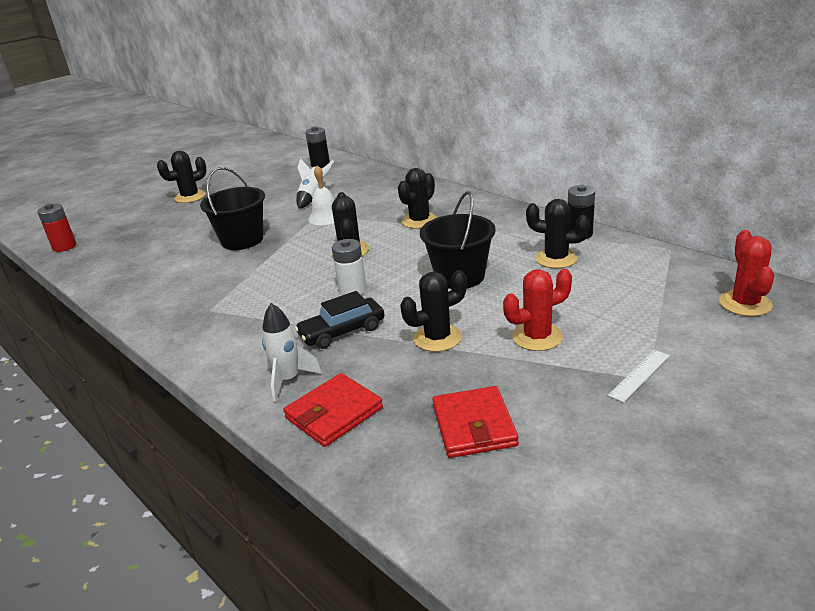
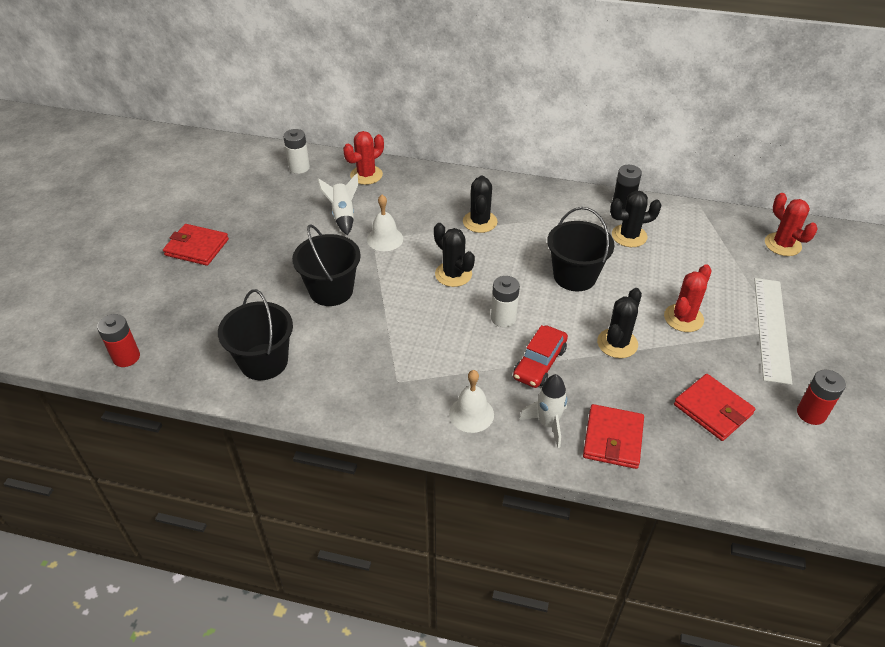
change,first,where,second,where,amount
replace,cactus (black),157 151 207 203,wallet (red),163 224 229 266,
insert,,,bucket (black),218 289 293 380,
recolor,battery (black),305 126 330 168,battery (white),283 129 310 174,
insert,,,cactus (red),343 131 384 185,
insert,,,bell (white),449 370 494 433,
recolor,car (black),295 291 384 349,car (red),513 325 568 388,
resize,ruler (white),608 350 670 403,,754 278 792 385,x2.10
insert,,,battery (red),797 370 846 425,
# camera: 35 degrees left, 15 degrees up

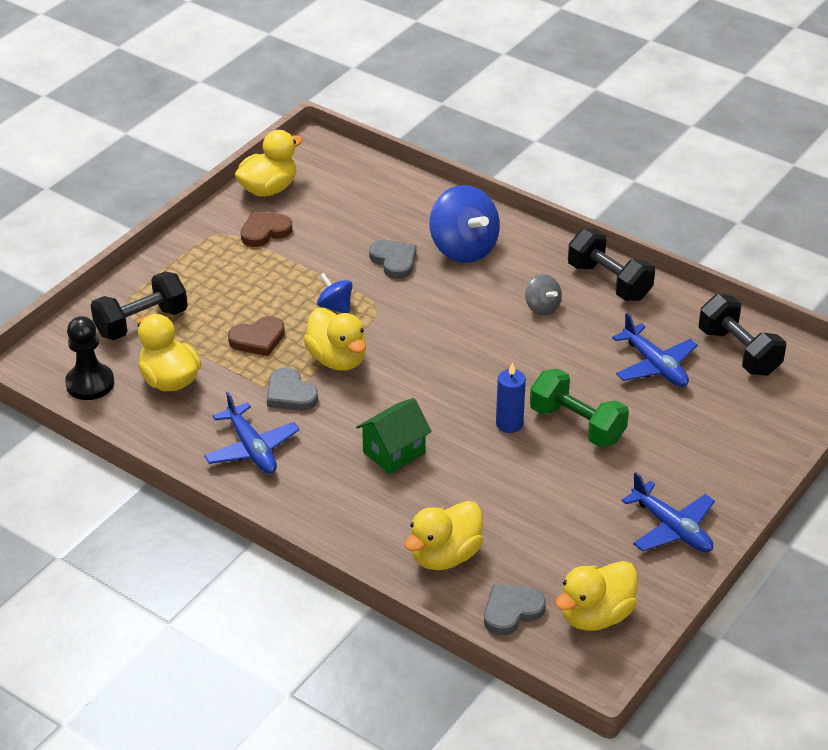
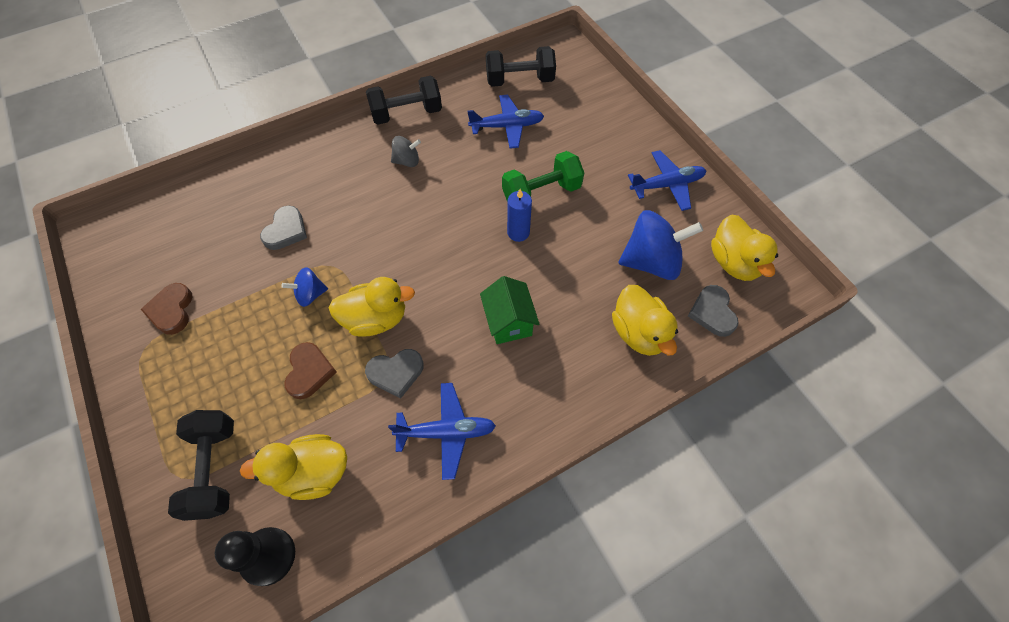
change,first,where,second,where,amount
rotate,heart (grey),369 240 416 279,,260 206 307 250,120 degrees clockwise
move,spinning top (blue),429 185 500 263,,618 210 703 280,
delete,duck (yellow),235 130 303 197,,,
# camera: 65 degrees left, 20 degrees up

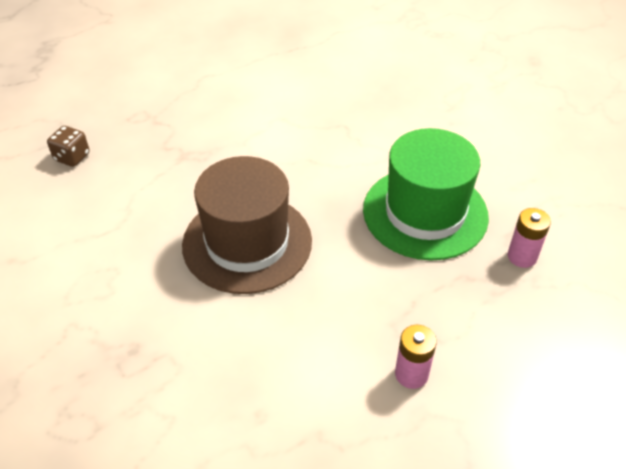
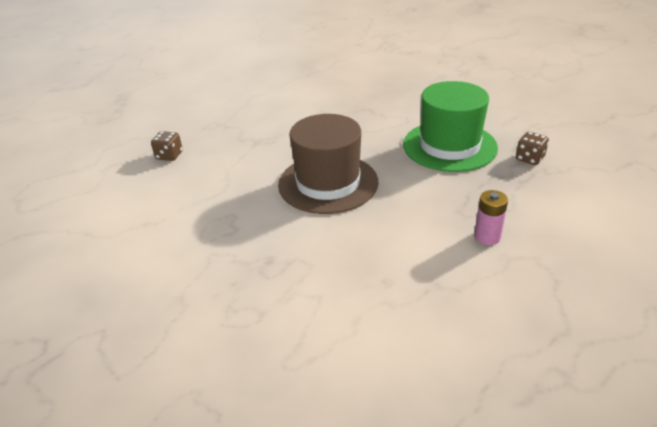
change,first,where,second,where,amount
replace,battery (pink),508 208 551 268,dice (brown),516 132 549 165,
# camera: 10 degrees left, 10 degrees down

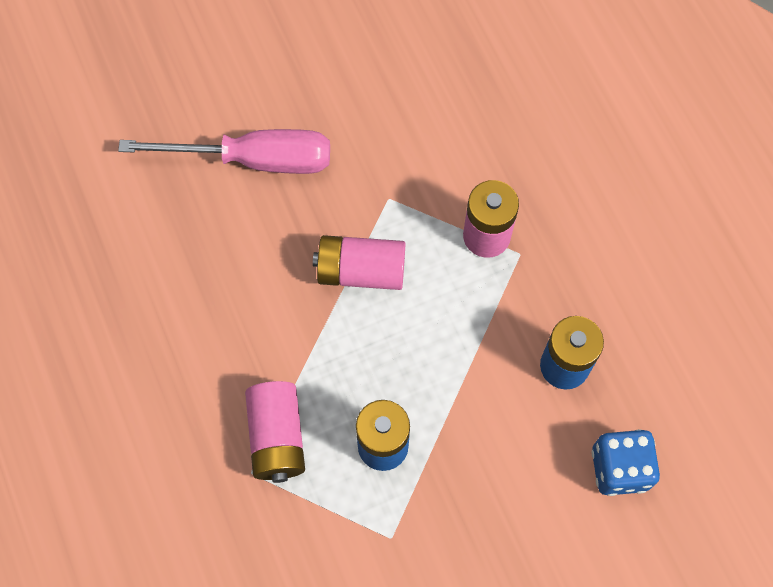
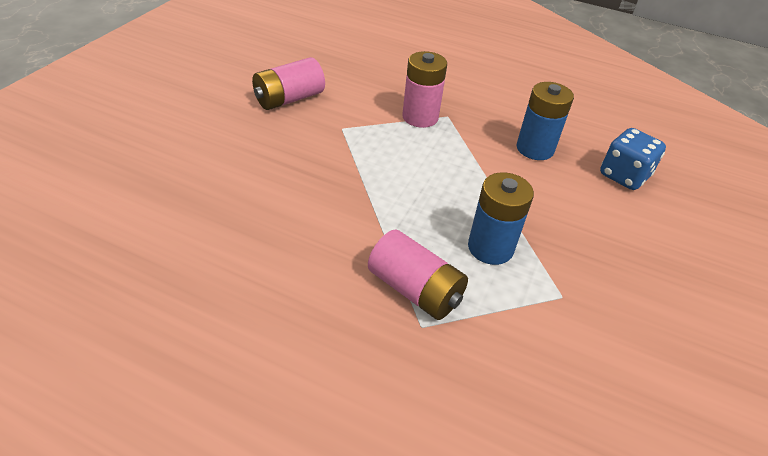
change,first,where,second,where,amount
move,battery (pink),313 235 405 290,,252 57 325 110,
delete,screwdriver (pink),118 129 330 174,,,
# camera: 45 degrees left, 25 degrees down

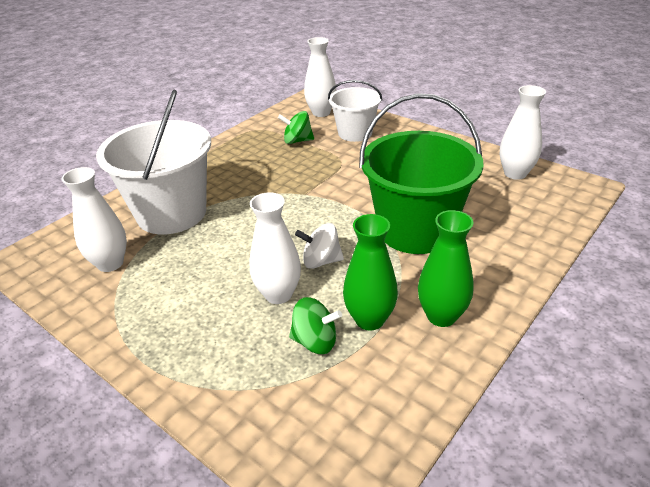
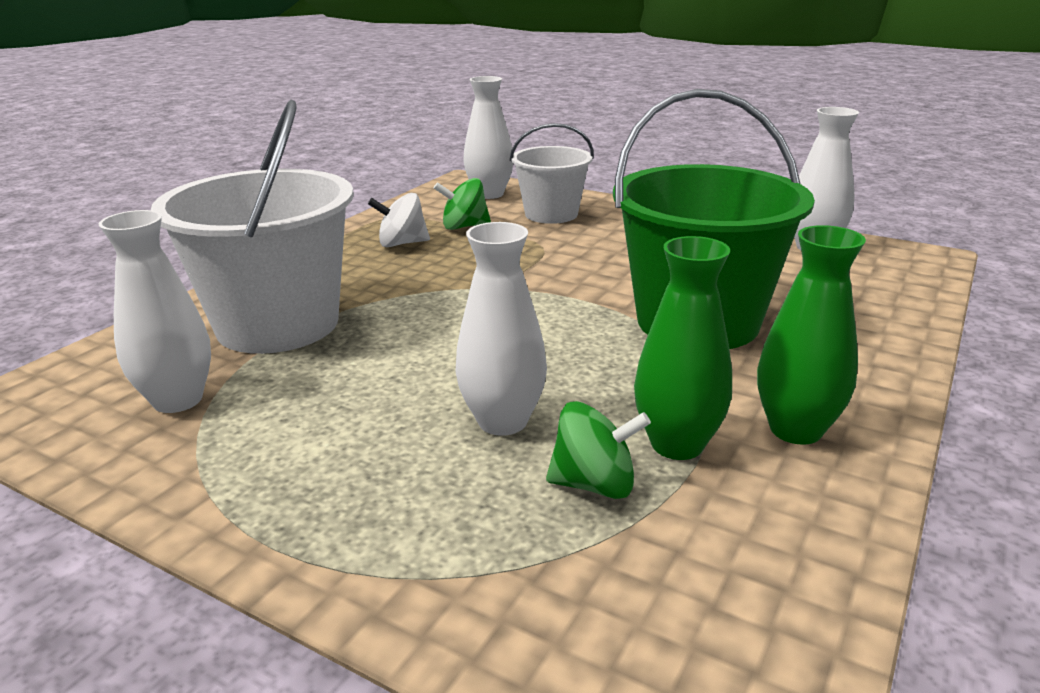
change,first,where,second,where,amount
move,spinning top (white),295 223 344 269,,368 193 430 247,
# camera: 10 degrees left, 10 degrees down

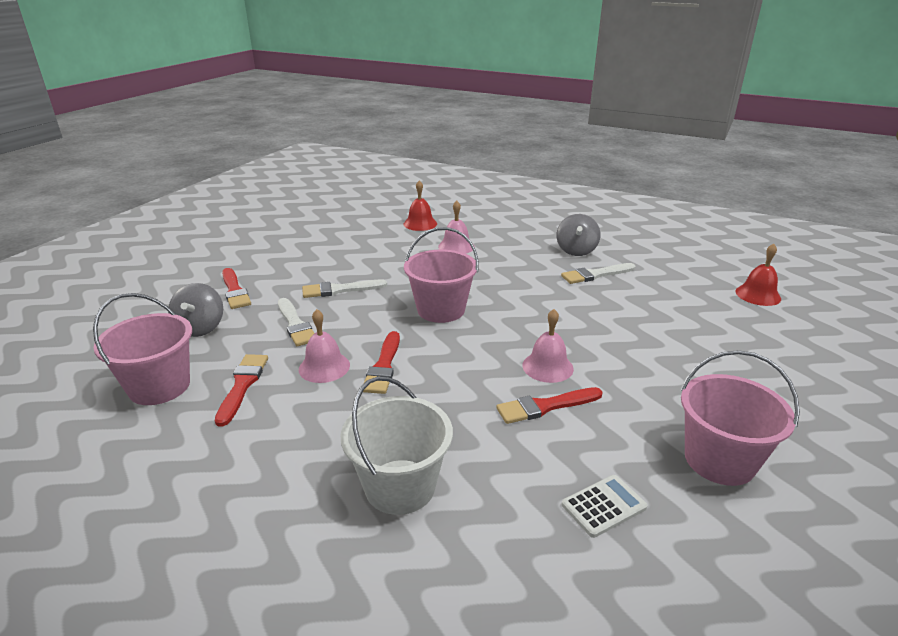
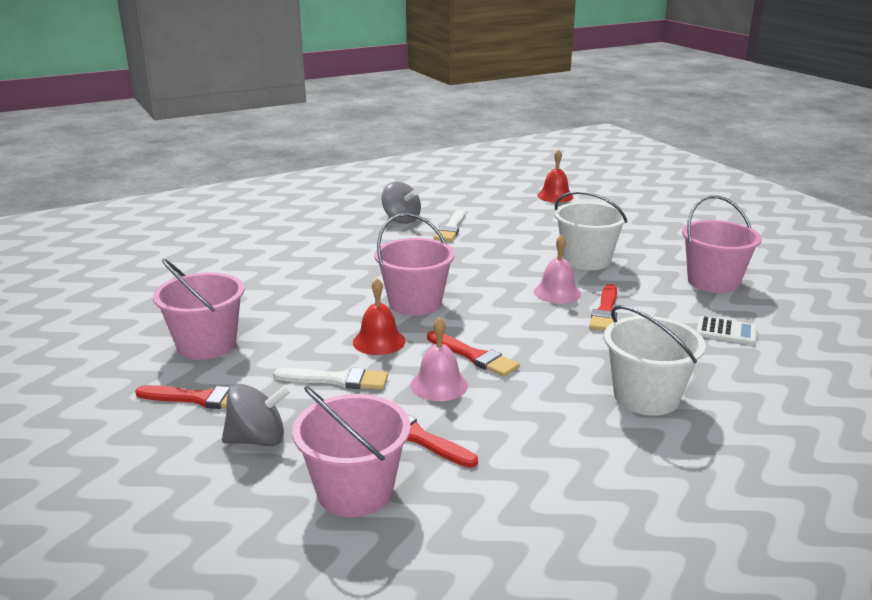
change,first,where,second,where,amount
insert,,,bucket (pink),153 259 244 360,
rotate,spinning top (grey),168 283 223 337,,222 384 291 446,45 degrees counterclockwise
move,bell (red),404 180 437 231,,353 278 406 355,
insert,,,bucket (white),554 191 627 270,
rotate,calculator (white),562 475 648 538,,697 316 757 345,105 degrees clockwise
delete,brush (white),302 280 387 298,,,
delete,bell (pink),438 201 475 254,,,
# camera: 55 degrees left, 5 degrees down

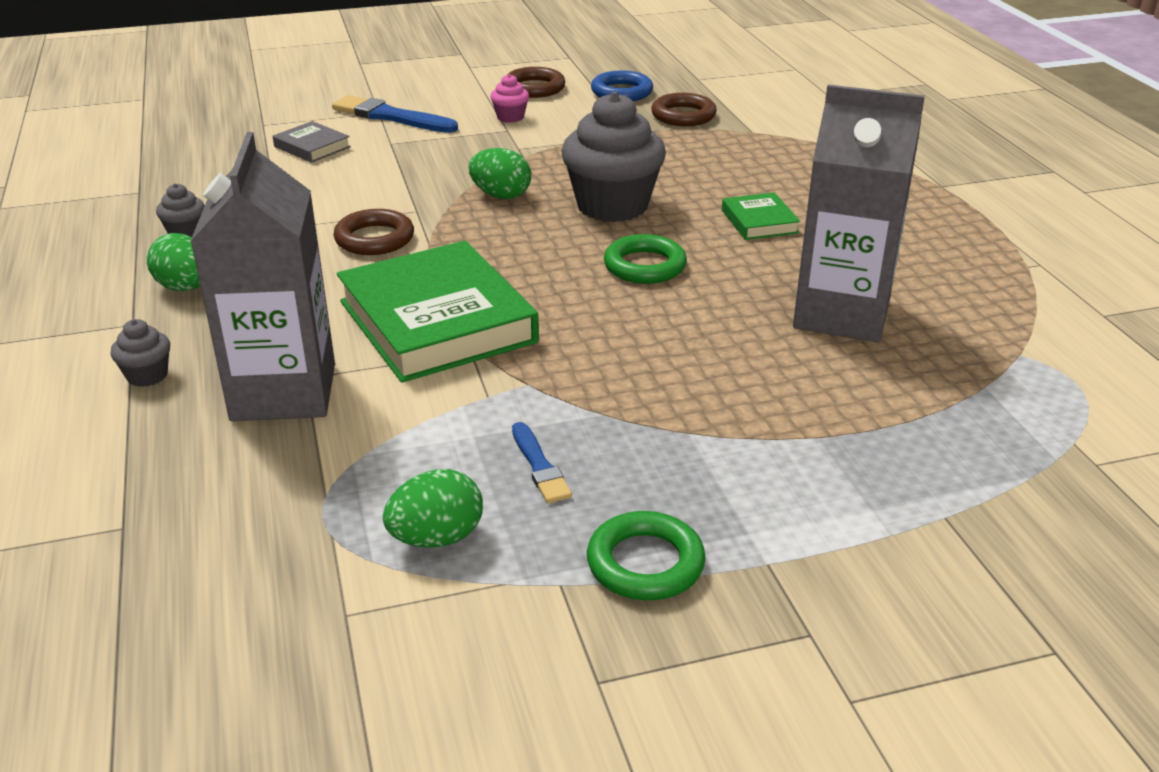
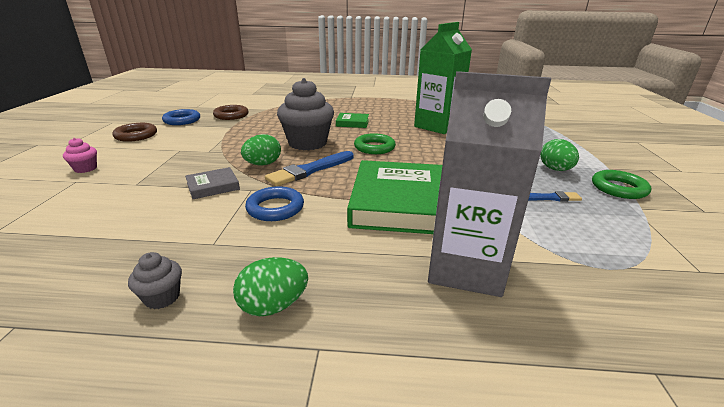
change,first,where,second,where,amount
move,cupcake (pink),491 74 529 123,,63 138 97 173,
move,book (grey),273 121 351 163,,185 167 240 199,
recolor,ring (brown),333 209 414 255,ring (blue),245 186 304 221,
move,brush (blue),332 95 458 133,,265 151 354 186,
rotate,book (green),337 241 539 383,,347 160 442 234,75 degrees counterclockwise
recolor,carton (grey),793 85 925 342,carton (green),414 22 472 134,
move,egg (green),383 469 483 548,,540 139 579 171,
delete,cupcake (grey),111 319 170 387,,,
# camera: 70 degrees left, 5 degrees down

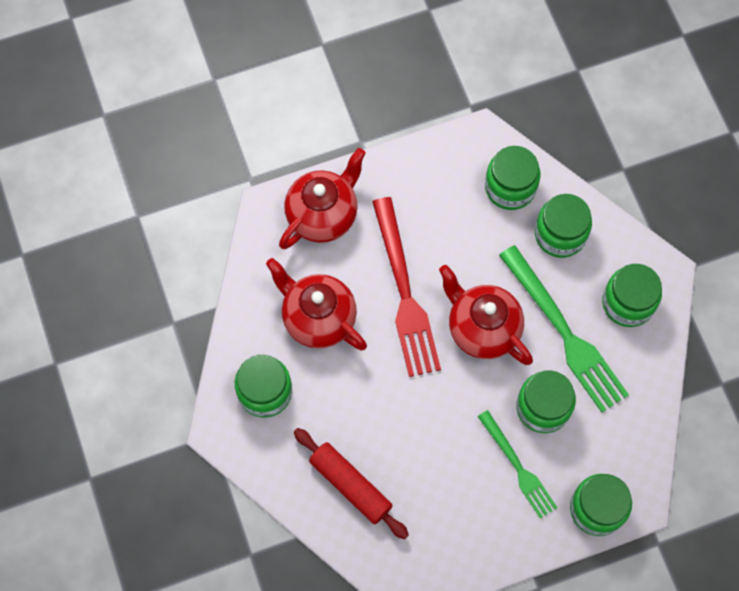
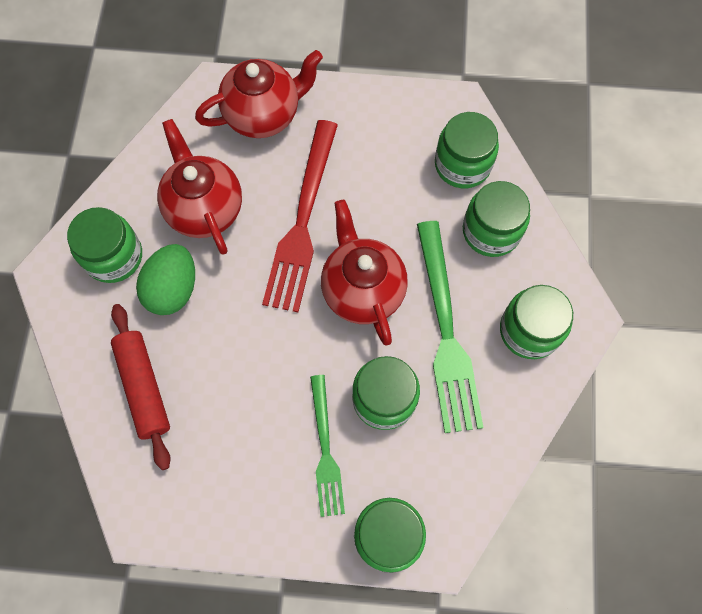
change,first,where,second,where,amount
insert,,,egg (green),136 244 195 315,
# camera: 25 degrees right, 0 degrees up

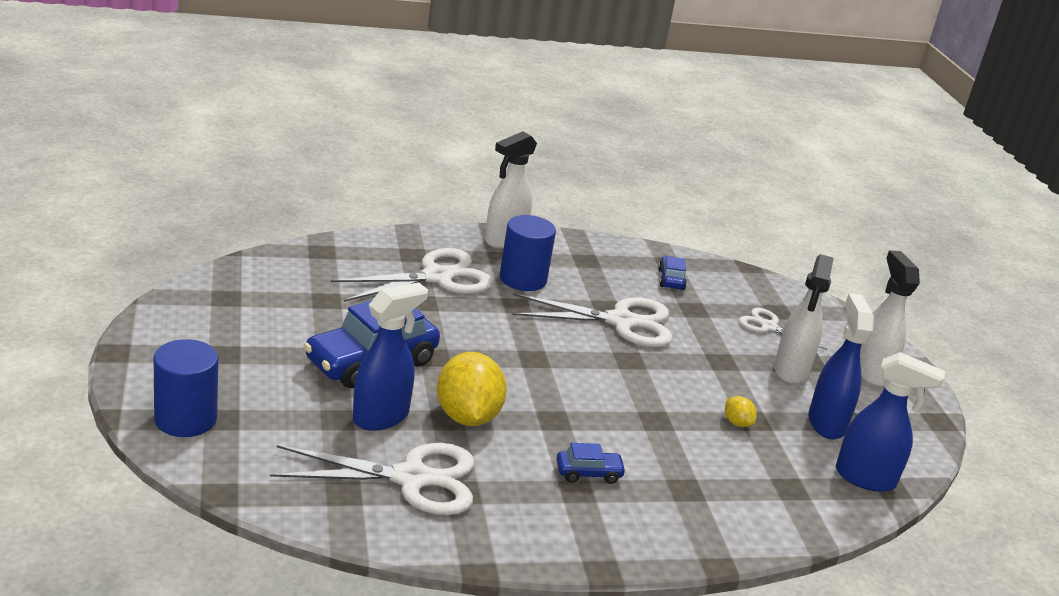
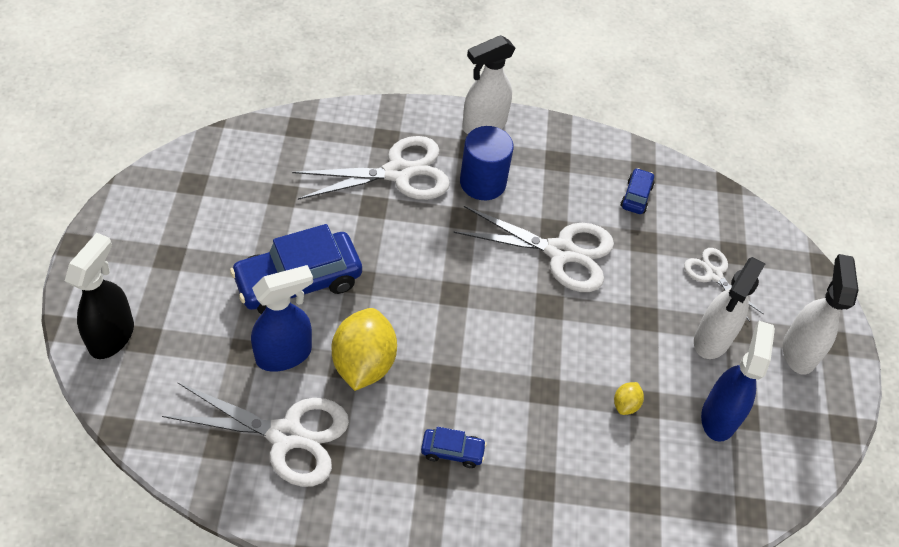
change,first,where,second,where,amount
replace,cylinder (blue),153 339 218 437,spray bottle (black),65 233 134 359,
rotate,lemon (yellow),725 396 757 427,,614 382 644 415,45 degrees clockwise
delete,spray bottle (blue),836 352 945 492,,,
# camera: 15 degrees right, 25 degrees up

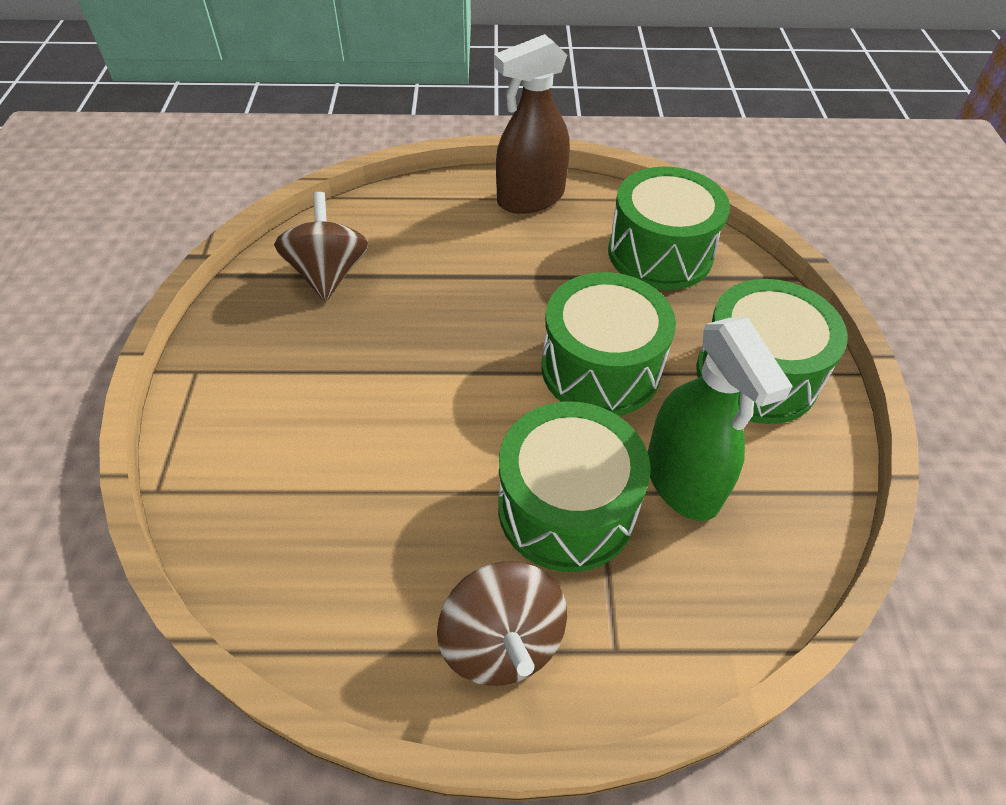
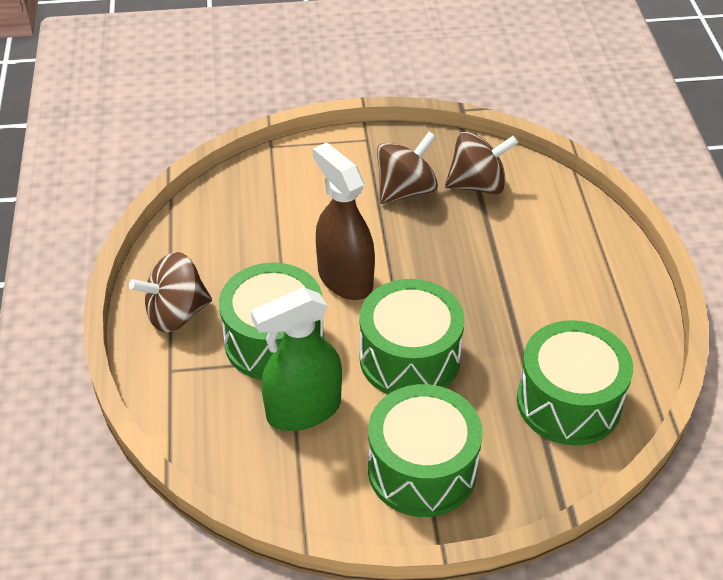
change,first,where,second,where,amount
move,spray bottle (brown),494 34 570 214,,313 142 375 300,
insert,,,spinning top (brown),377 132 438 204,
# camera: 85 degrees right, 5 degrees down

